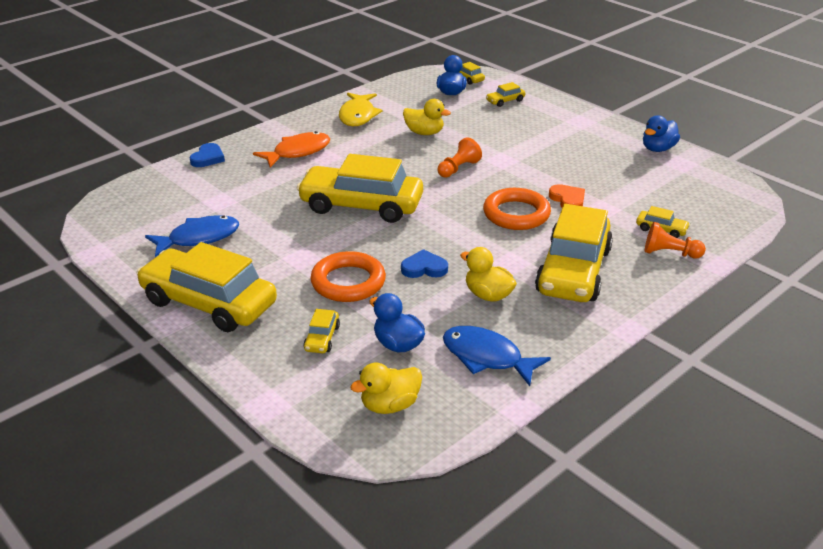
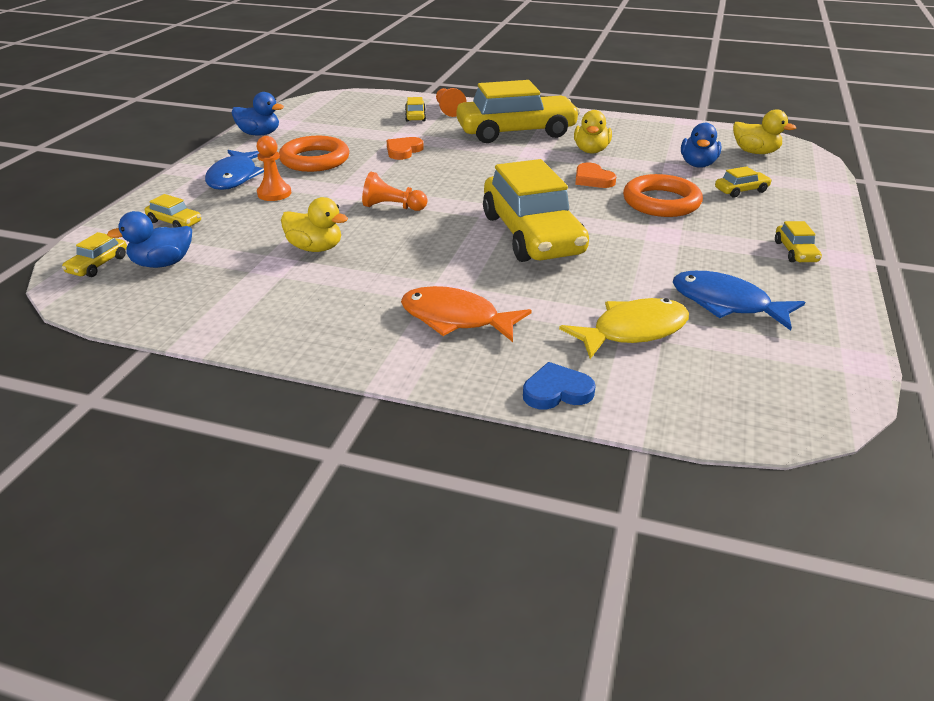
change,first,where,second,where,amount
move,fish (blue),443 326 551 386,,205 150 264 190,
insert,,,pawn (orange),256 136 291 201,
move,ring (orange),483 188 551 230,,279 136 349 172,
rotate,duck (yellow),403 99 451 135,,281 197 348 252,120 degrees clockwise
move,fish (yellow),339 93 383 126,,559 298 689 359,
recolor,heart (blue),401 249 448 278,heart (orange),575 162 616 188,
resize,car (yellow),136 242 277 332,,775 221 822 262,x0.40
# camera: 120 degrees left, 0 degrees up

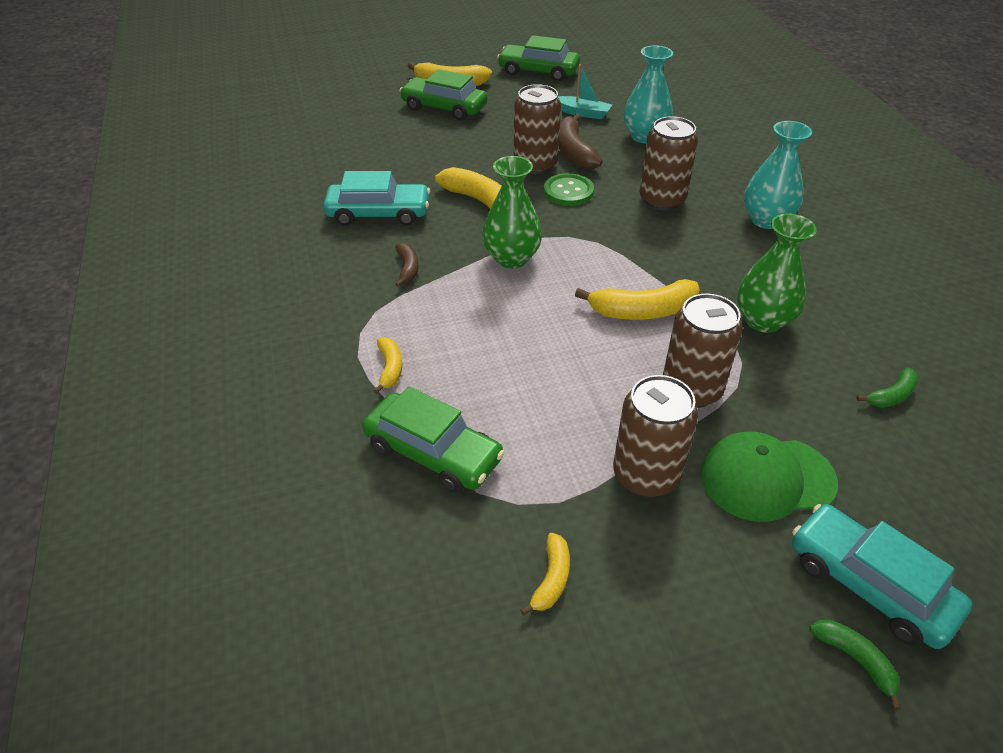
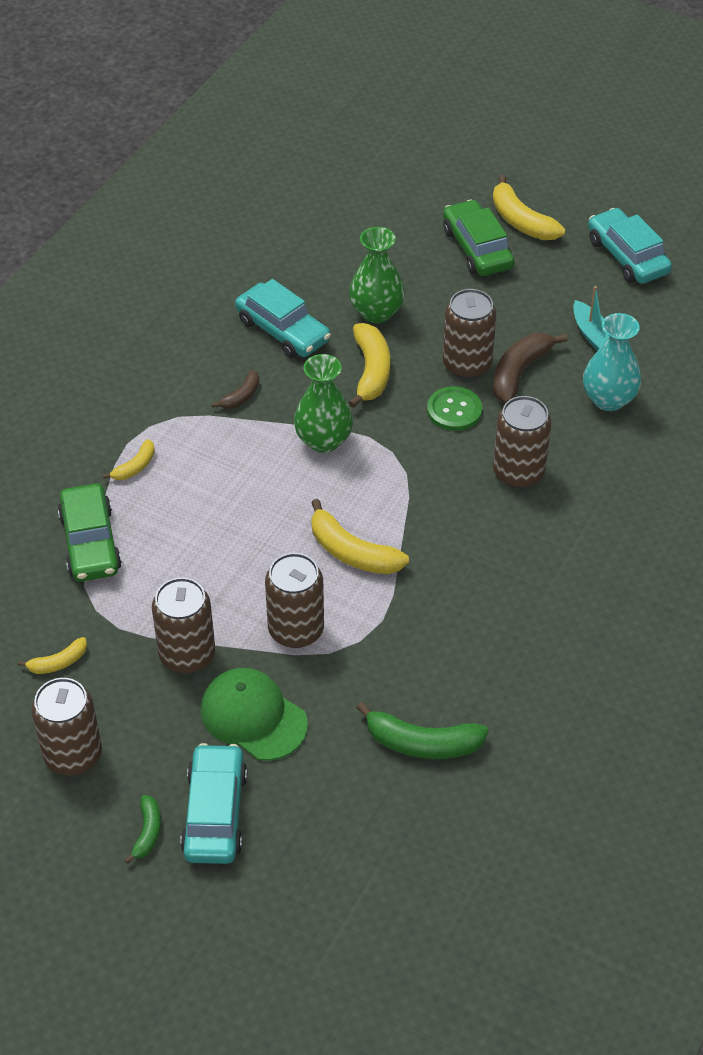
change,first,where,second,where,amount
insert,,,can (brown),31 678 102 775,
move,vase (green),737 214 817 333,,349 227 405 323,
resize,banana (green),856 368 918 408,,356 702 489 759,x1.80
recolor,car (green),497 35 580 81,car (turquoise),588 208 672 284,
delete,vase (turquoise),744 121 812 229,,,
# camera: 45 degrees right, 5 degrees up

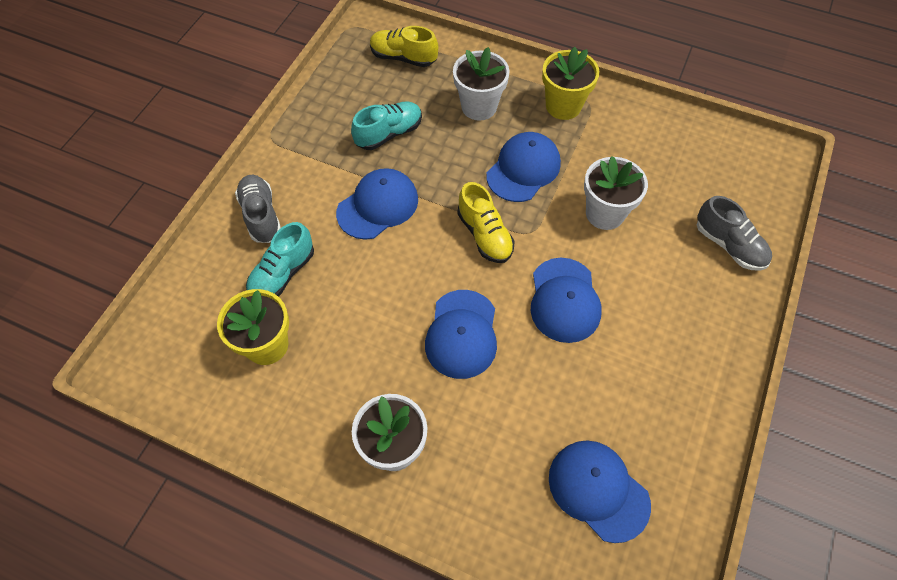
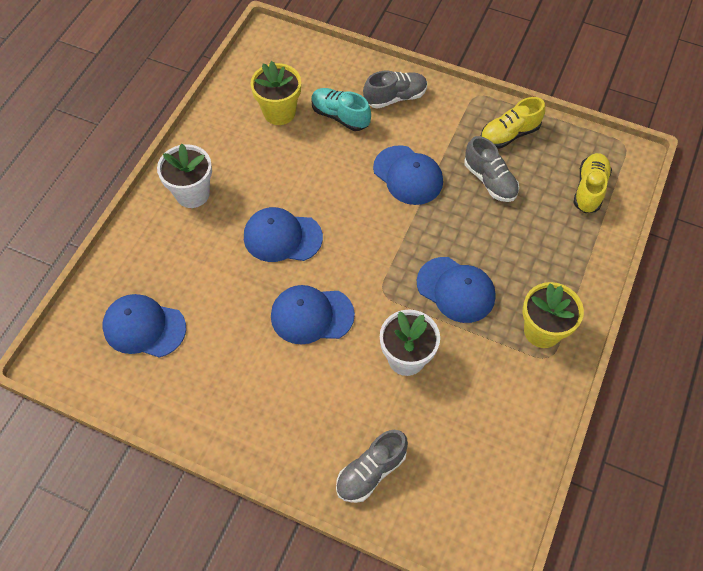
change,first,where,second,where,amount
rotate,cap (blue),549 440 651 543,,102 294 186 357,120 degrees counterclockwise
recolor,shoe (turquoise),351 102 422 150,shoe (grey),464 136 519 202,
move,shoe (yellow),457 182 515 263,,481 97 545 148,
delete,flower pot (white),453 47 510 121,,,
# camera: 90 degrees right, 0 degrees up

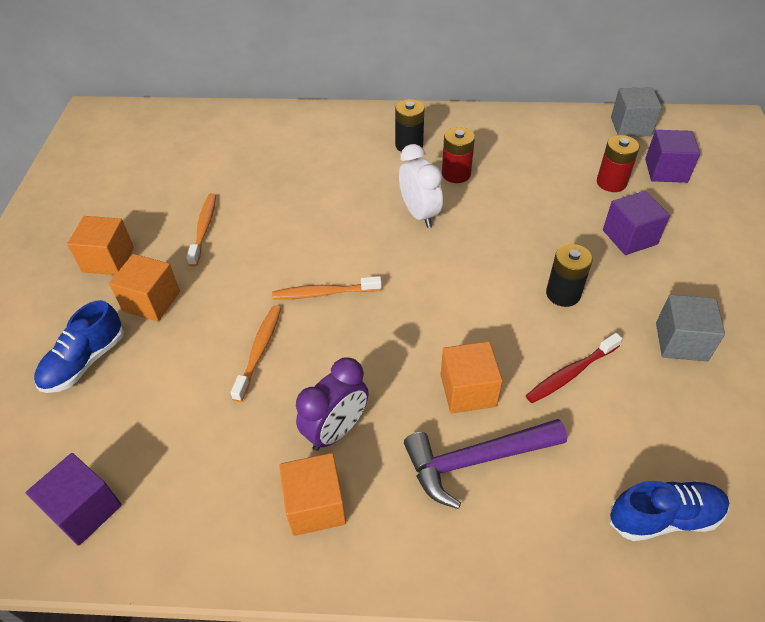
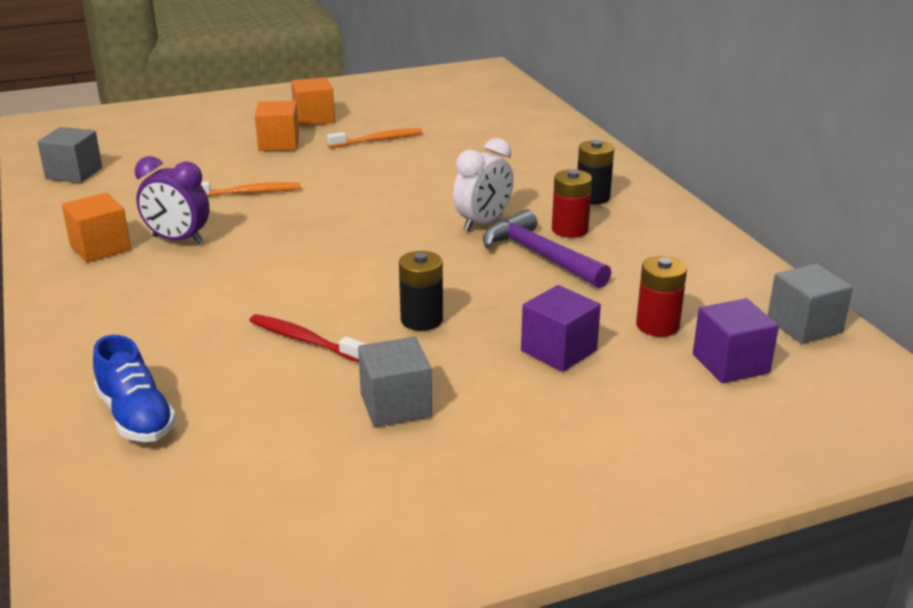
change,first,where,second,where,amount
recolor,cube (purple),26 453 122 546,cube (grey),37 127 102 183,
move,hammer (purple),404 419 567 509,,483 209 611 288,
delete,shoe (blue),34 300 124 393,,,
delete,toothbrush (orange),272 276 382 299,,,
delete,cube (orange),441 341 503 413,,,
# camera: 65 degrees right, 20 degrees down

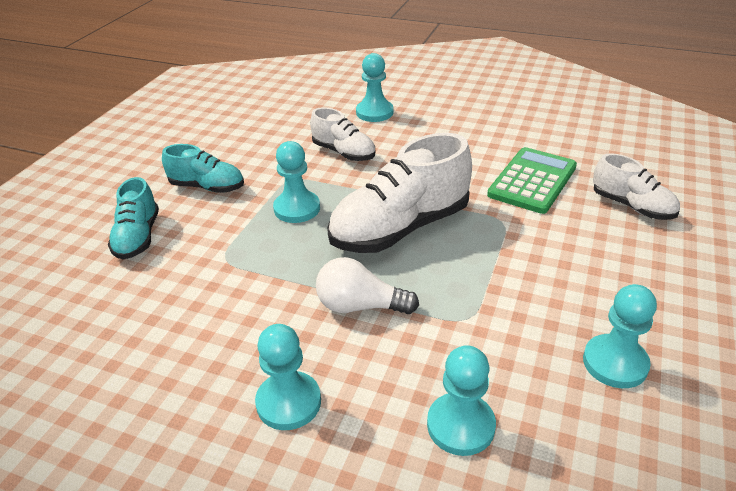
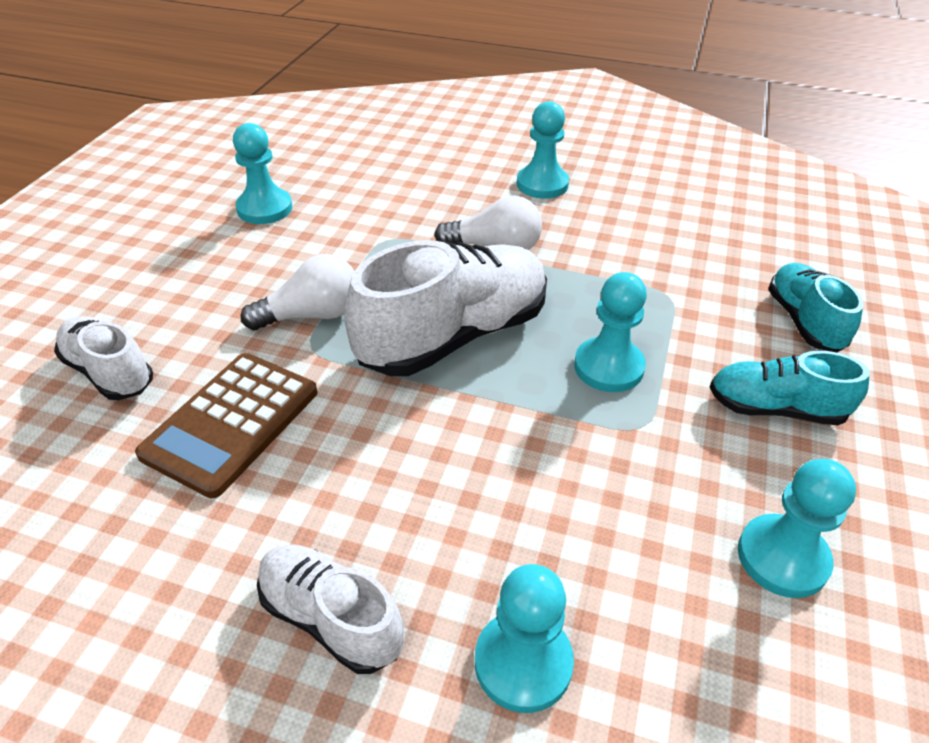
change,first,where,second,where,amount
recolor,calculator (green),487 147 577 214,calculator (brown),135 353 317 498,
insert,,,light bulb (white),241 254 354 330,
move,shoe (white),310 107 375 161,,257 545 403 674,
move,pawn (turquoise),427 345 496 456,,738 459 856 598,
# camera: 175 degrees right, 5 degrees up

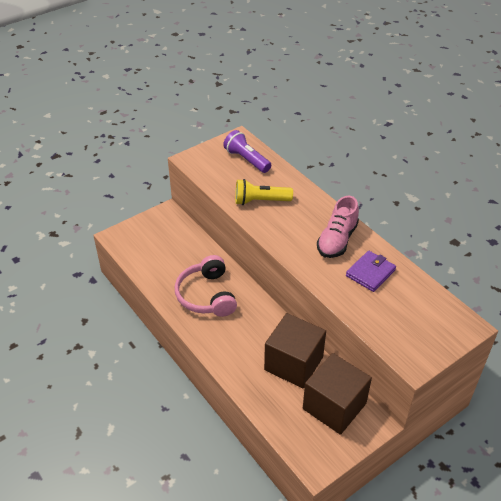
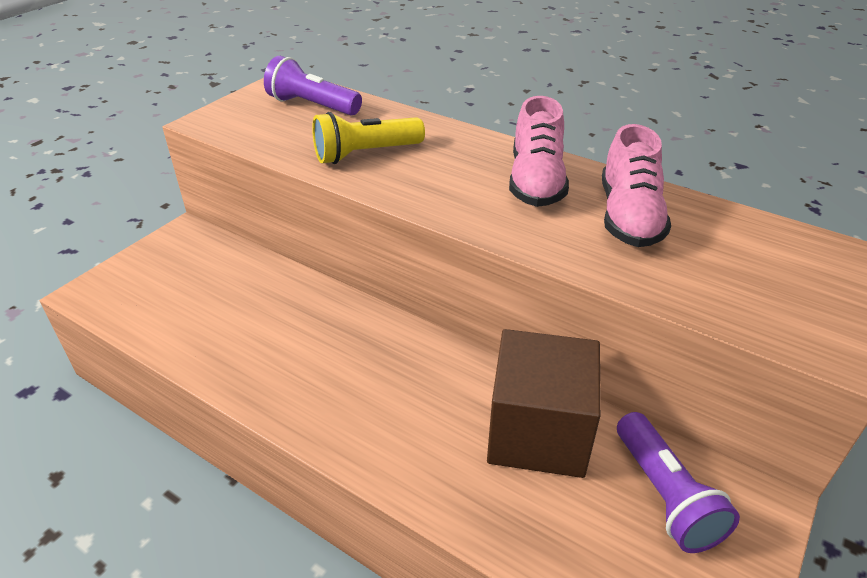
change,first,where,second,where,amount
replace,wallet (purple),346 251 396 292,shoe (pink),602 124 671 247,
replace,cube (brown),303 353 372 435,flashlight (purple),617 412 740 553,
delete,headphones (pink),175 255 237 317,,,
# camera: 20 degrees left, 5 degrees down

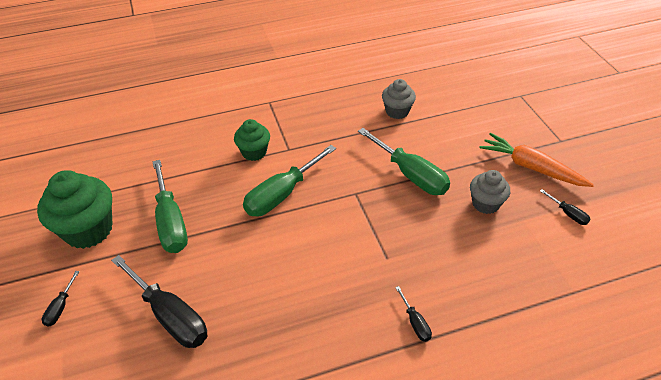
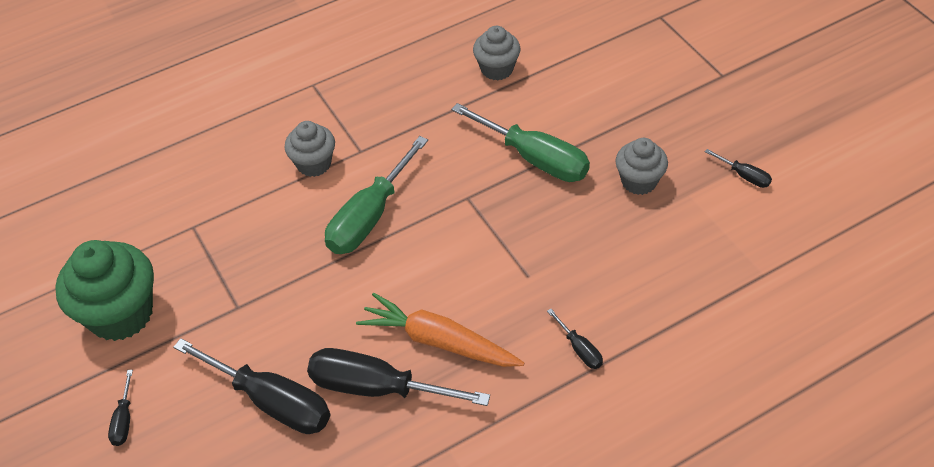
change,first,where,second,where,amount
recolor,cupcake (green),234 119 270 161,cupcake (grey),284 121 335 177,
insert,,,screwdriver (black),307 348 490 406,
move,carrot (orange),480 133 594 187,,356 292 525 367,
delete,screwdriver (green),153 160 188 253,,,
# camera: 10 degrees left, 5 degrees up

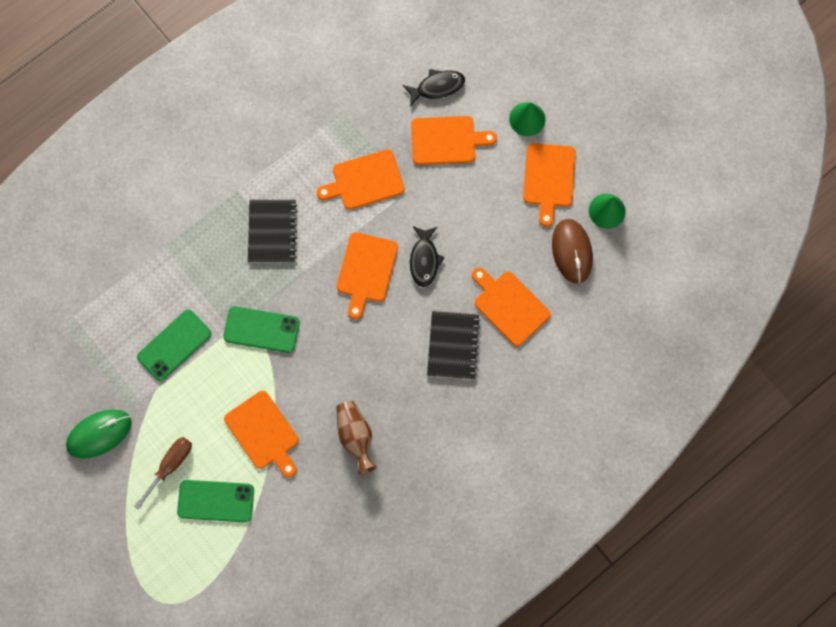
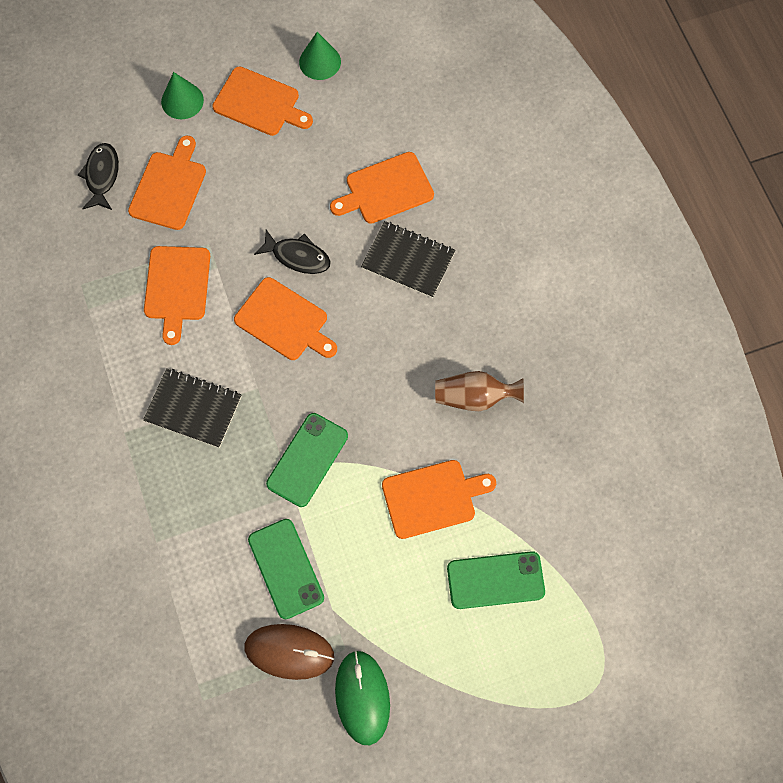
change,first,where,second,where,amount
move,mouse (brown),552 219 593 284,,245 624 334 680,
rotate,phone (green),177 480 254 522,,447 551 545 609,60 degrees clockwise
delete,screwdriver (brown),134 437 192 510,,,
# camera: 70 degrees left, 5 degrees down

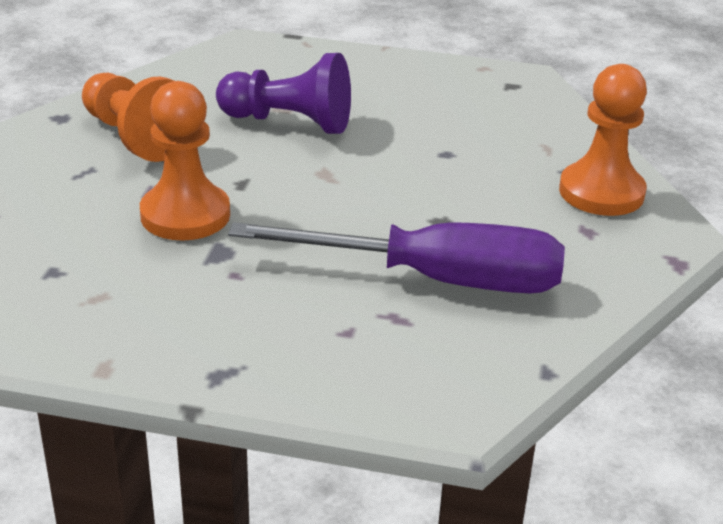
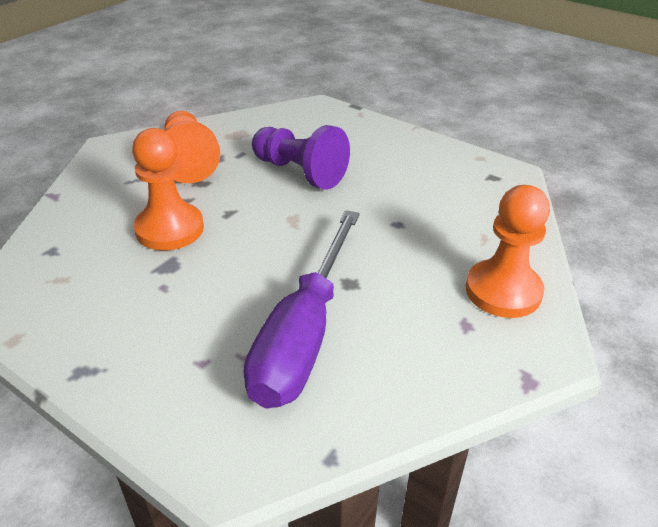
change,first,where,second,where,amount
rotate,screwdriver (purple),228 222 565 293,,244 210 360 408,75 degrees clockwise
# camera: 25 degrees right, 5 degrees up

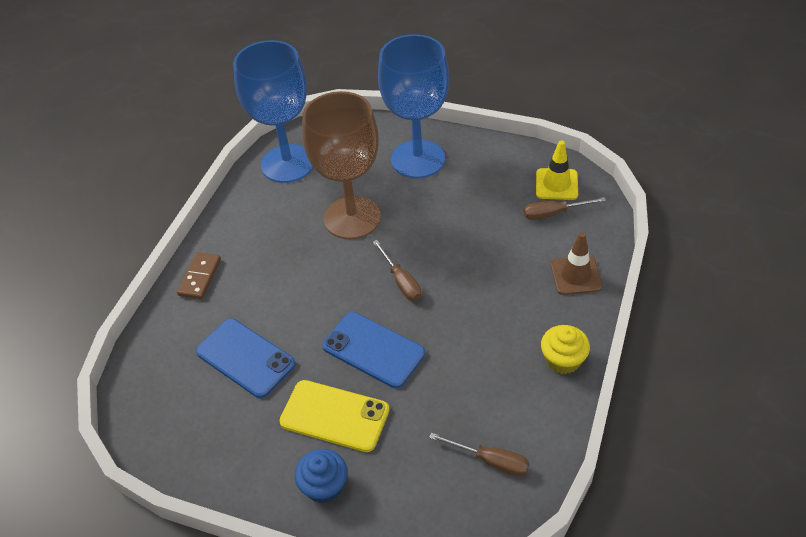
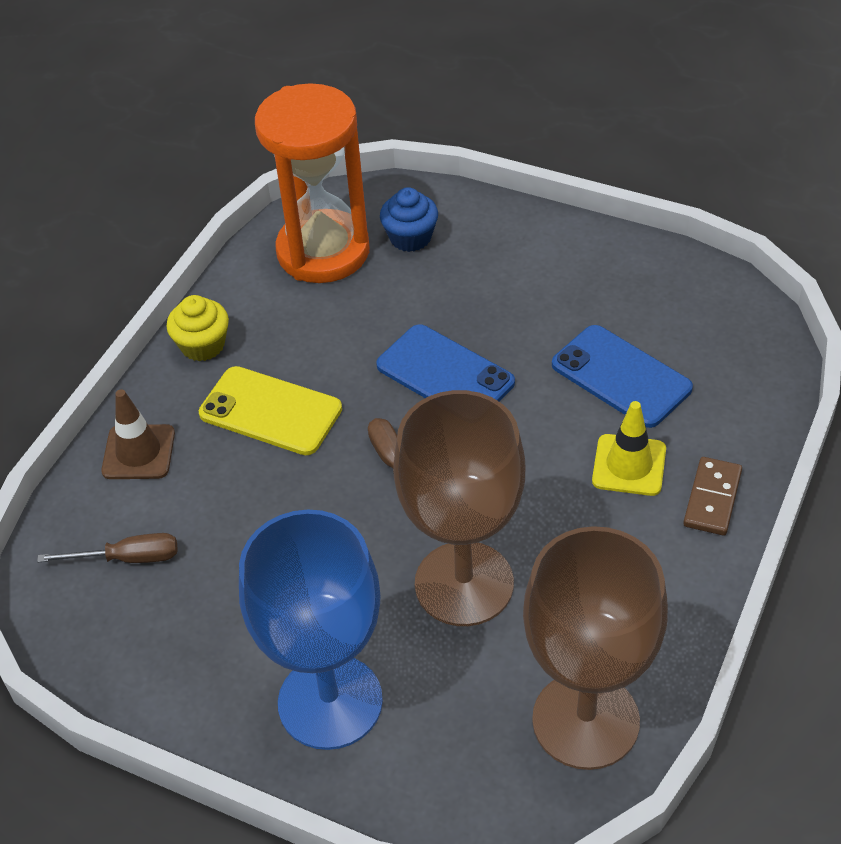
change,first,where,second,where,amount
move,phone (yellow),279 380 389 452,,199 366 342 455,
replace,screwdriver (brown),429 433 529 476,hourglass (orange),255 83 370 283,
move,cupcake (blue),295 449 347 503,,380 187 438 252,
recolor,goblet (blue),233 40 313 183,goblet (brown),523 526 668 770,
move,traffic cone (yellow),536 141 578 200,,592 401 666 496,
# camera: 175 degrees left, 0 degrees up

